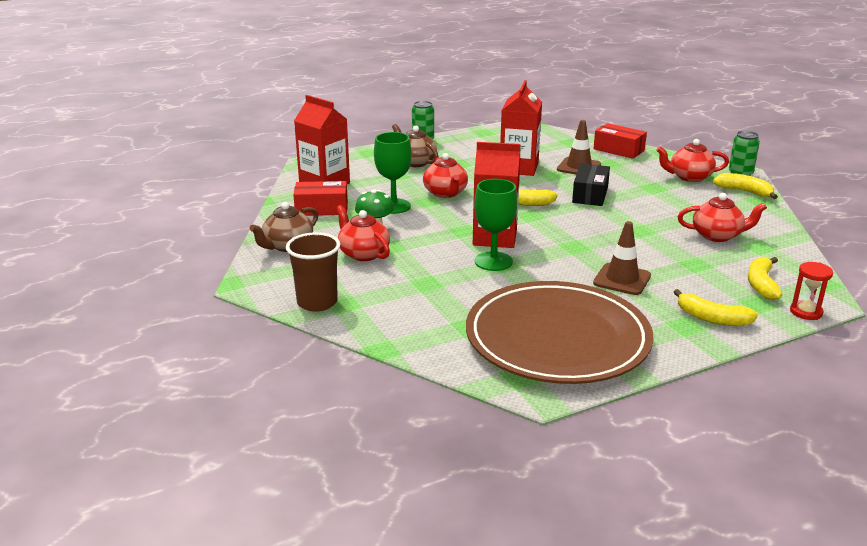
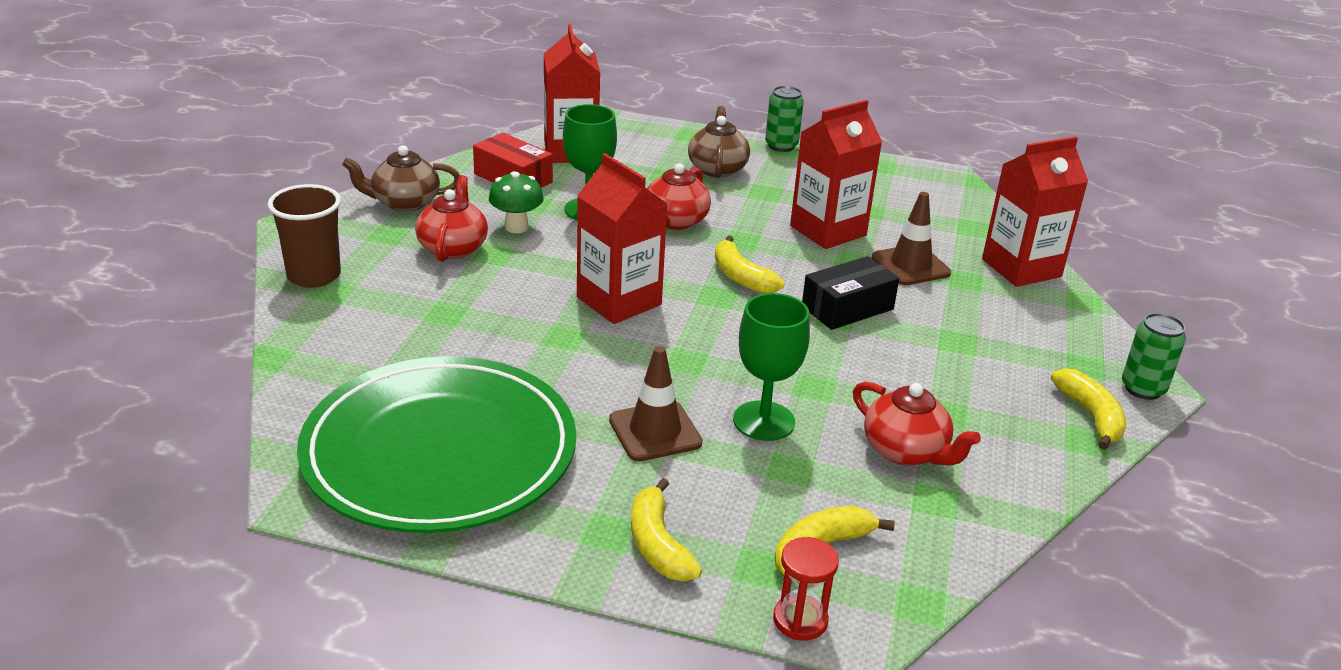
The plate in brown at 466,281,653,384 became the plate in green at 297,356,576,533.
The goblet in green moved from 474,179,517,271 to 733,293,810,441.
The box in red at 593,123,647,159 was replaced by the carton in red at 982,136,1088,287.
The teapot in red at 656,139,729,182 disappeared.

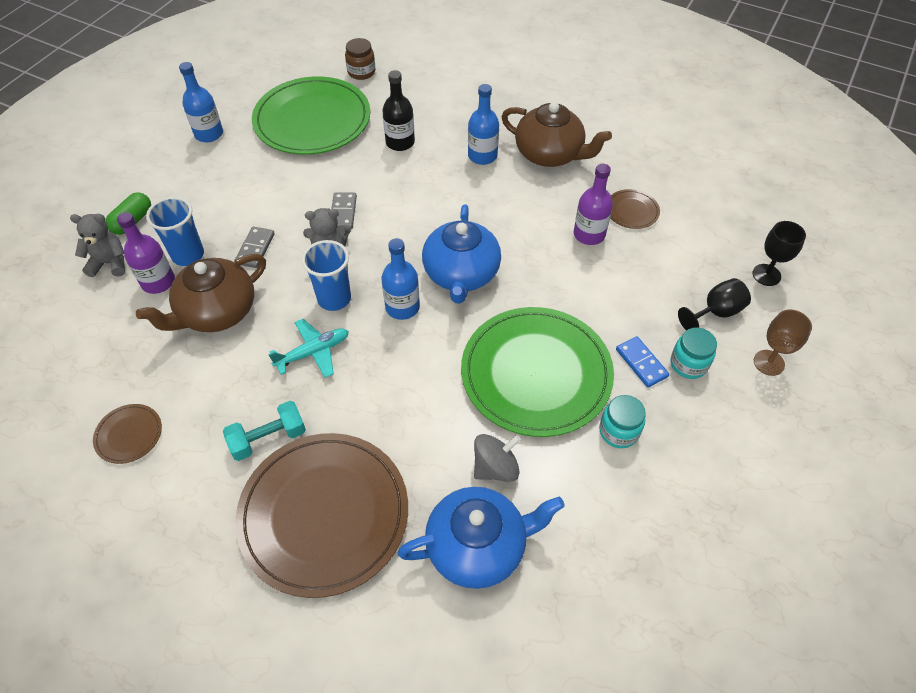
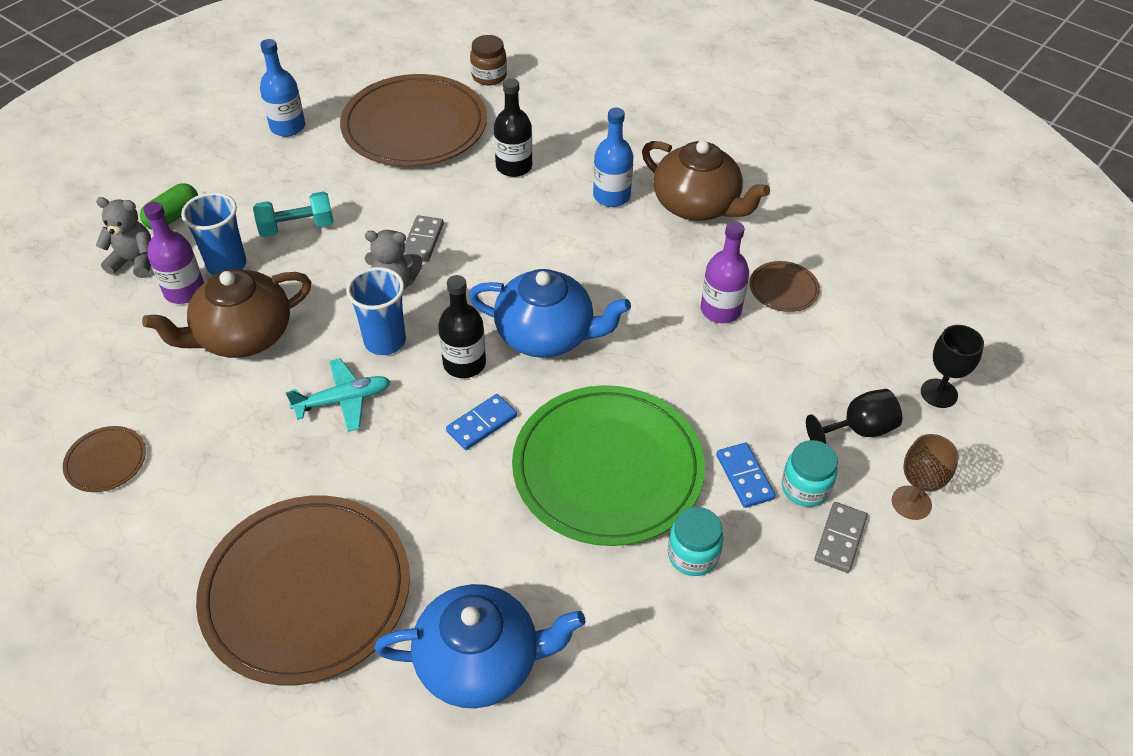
The dumbbell in turquoise moved from 223,401,306,461 to 253,191,334,237.
The domino in grey moved from 234,227,275,268 to 814,502,867,573.
The plate in green at 252,76,370,155 became the plate in brown at 340,74,487,167.
The bottle in blue at 382,238,420,320 became the bottle in black at 438,275,486,378.
The teapot in blue at 422,204,501,304 turned 90 degrees counterclockwise.
The spinning top in grey at 474,434,521,482 disappeared.
The domino in blue at 446,394,517,450 appeared.

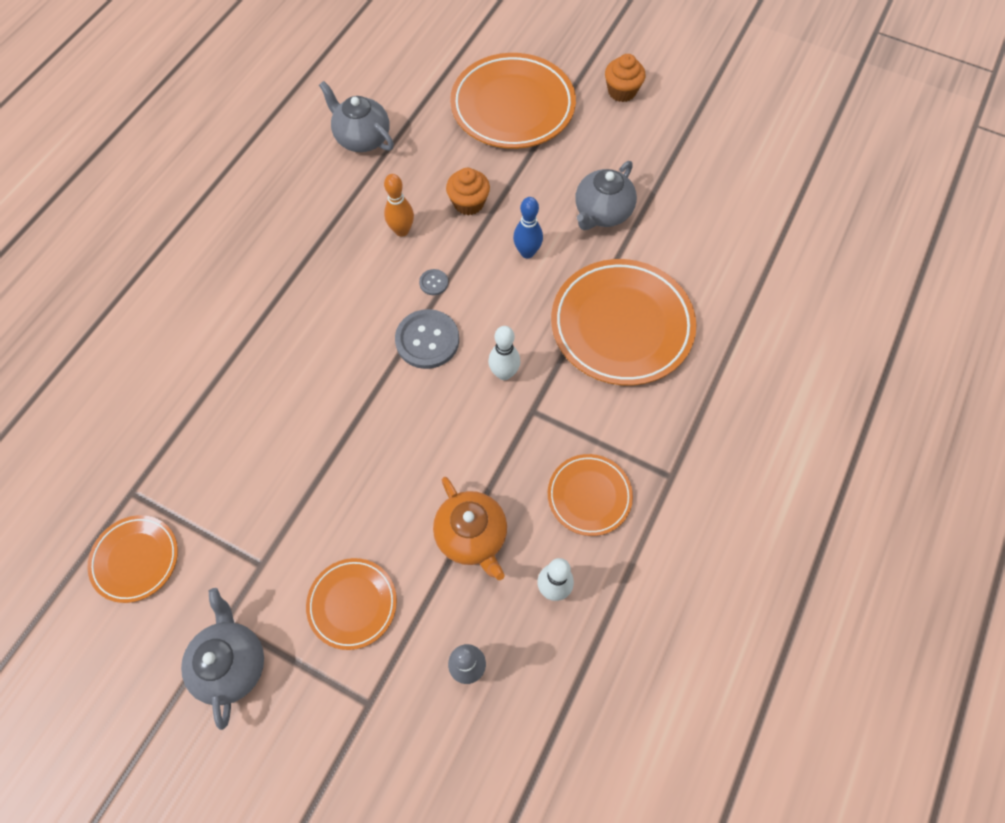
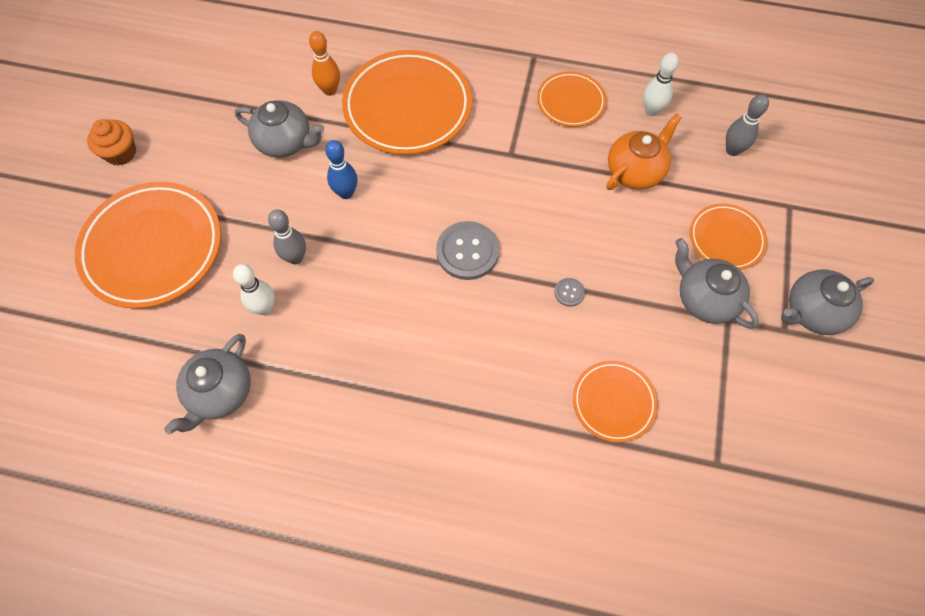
The plate in orange moved from 87,515,178,603 to 573,361,658,443.
The bowling pin in orange moved from 384,174,414,237 to 309,31,340,96.
The button in grey moved from 419,269,448,295 to 554,278,585,307.
The cupcake in orange at 446,168,490,215 was replaced by the bowling pin in grey at 268,210,306,264.
The bowling pin in white moved from 488,326,521,380 to 233,264,275,315.
The teapot in grey at 675,238,759,329 appeared.

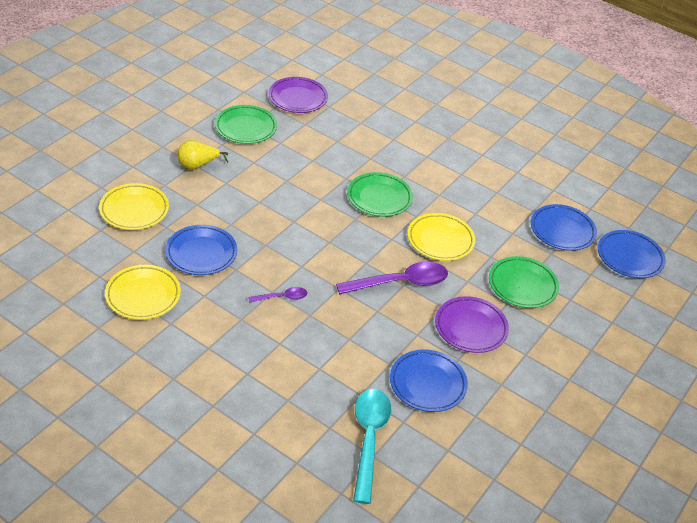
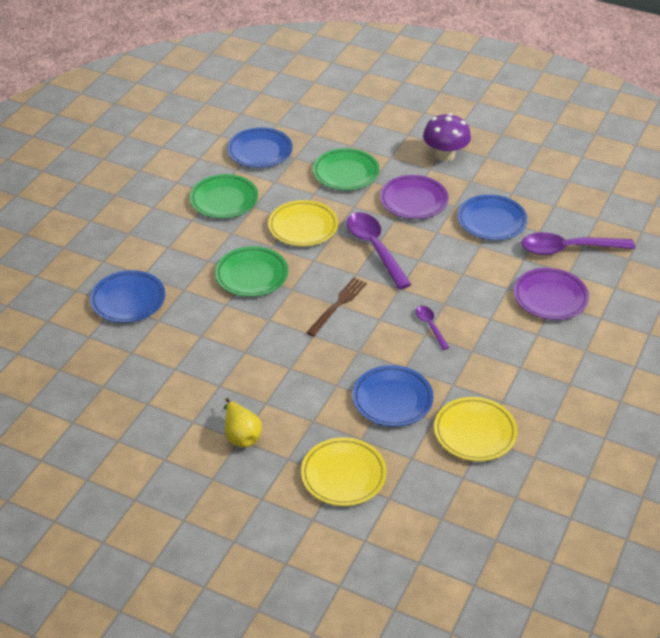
The plate in green moved from 215,105,277,144 to 190,174,258,218.
The plate in purple moved from 268,77,328,113 to 514,268,589,320.
The spoon in turquoise at 353,389,391,504 became the spoon in purple at 522,232,635,255.
The plate in blue moved from 598,230,666,278 to 90,270,165,323.
The fork in brown at 306,278,367,337 appeared.
The mushroom in purple at 423,113,471,161 appeared.

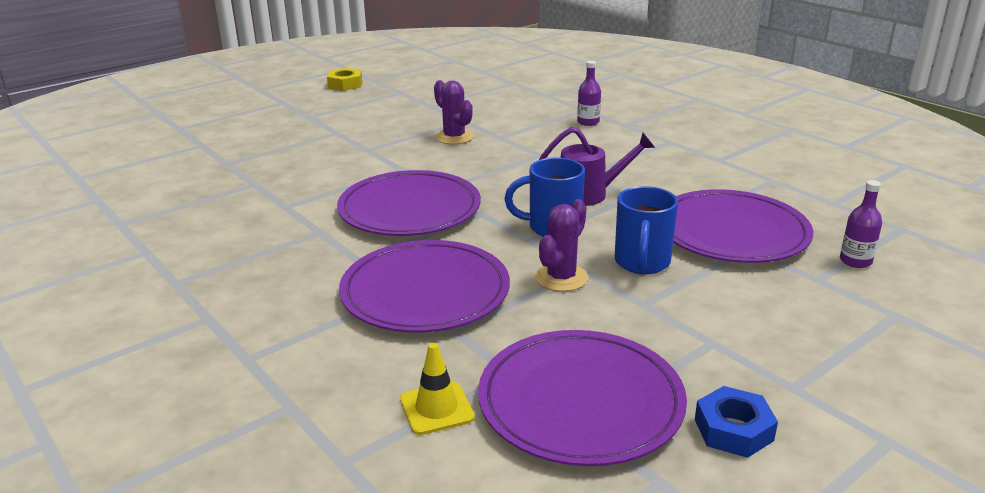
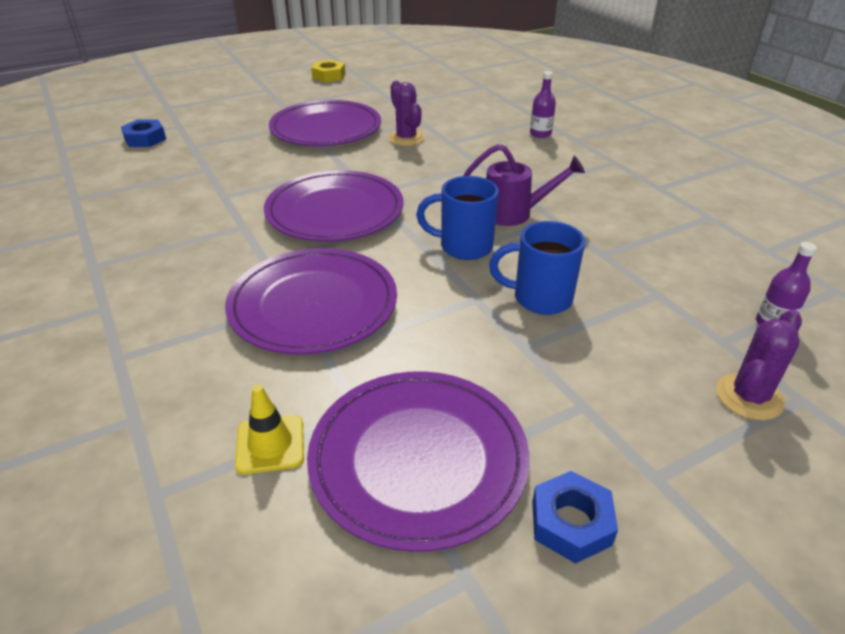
The cactus in purple moved from 535,199,589,292 to 716,309,802,420.
The mug in blue at 615,186,678,274 turned 75 degrees clockwise.
The plate in purple moved from 673,189,813,263 to 269,100,381,146.
The nut in blue at 121,119,166,147 appeared.

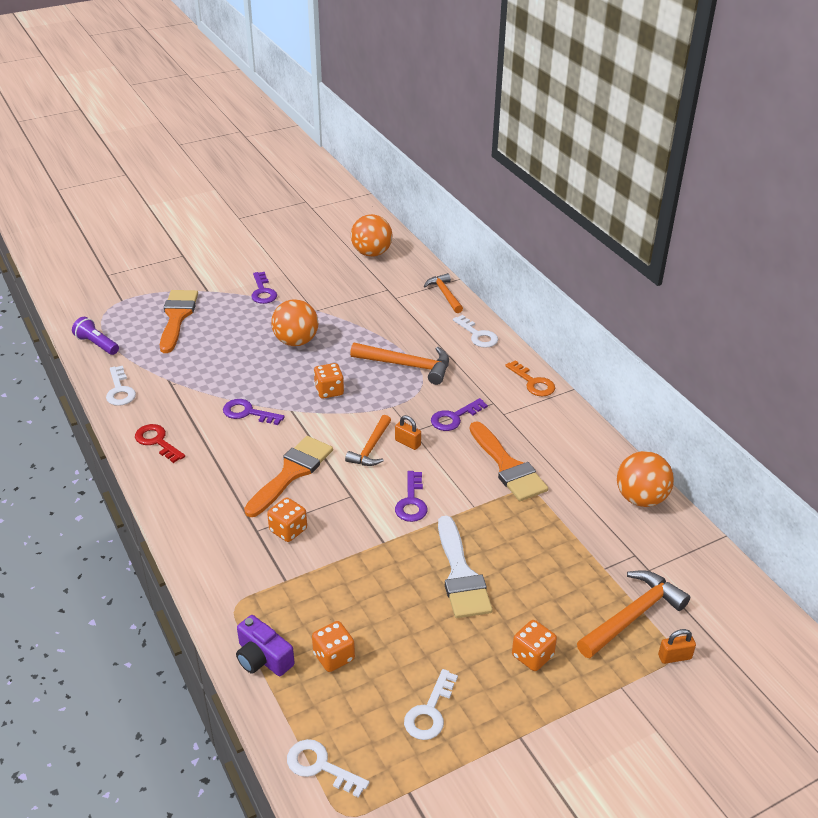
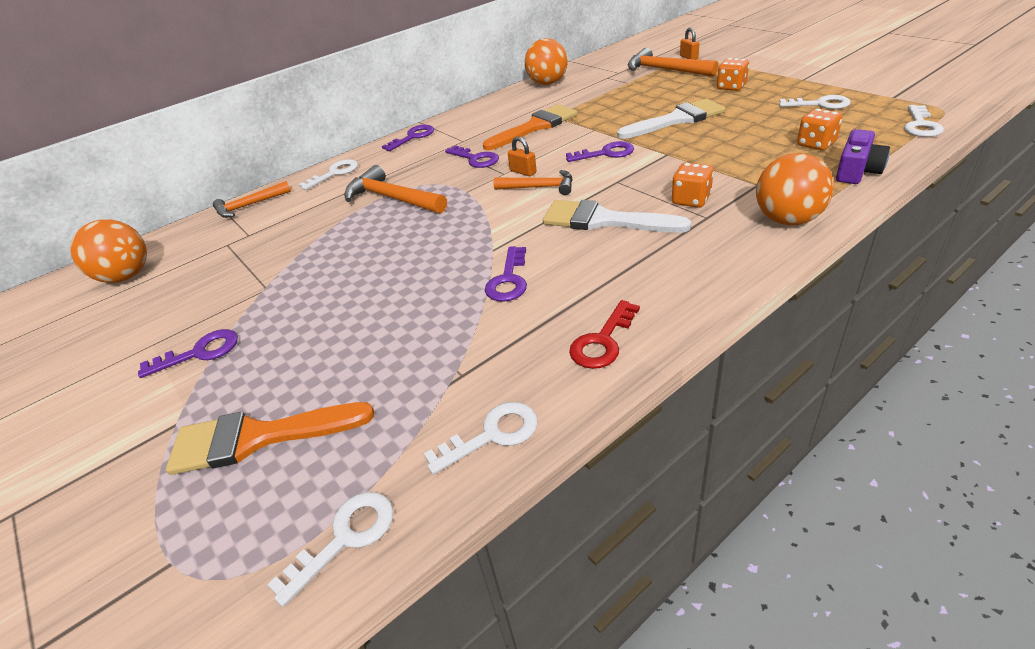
The flashlight in purple at 72,317,119,355 was replaced by the key in white at 267,492,394,607.
The brush in orange at 244,436,333,517 became the brush in white at 543,200,691,233.
The ball in orange moved from 271,299,318,346 to 756,153,834,225.
The dice in orange at 314,363,344,399 disappeared.
The hammer in orange at 350,343,449,385 turned 60 degrees counterclockwise.
The padlock in orange at 395,415,421,450 turned 75 degrees counterclockwise.
The key in orange at 505,360,555,396 became the key in purple at 382,125,434,151.

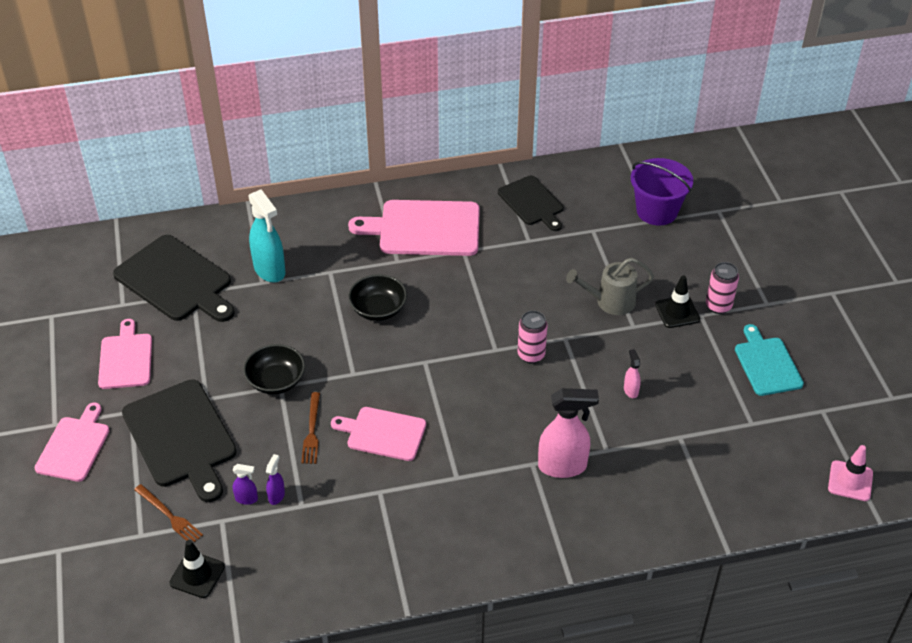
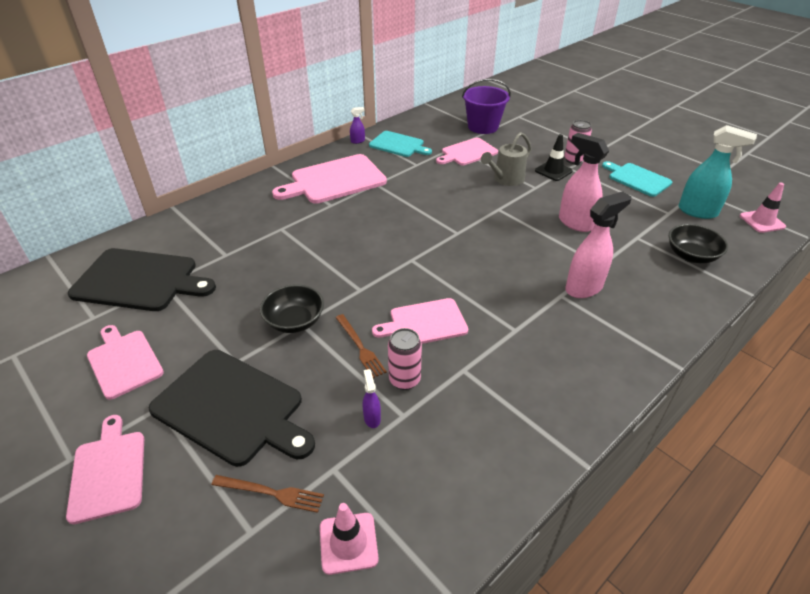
The traffic cone in black at 170,540,225,598 became the traffic cone in pink at 320,503,379,575.
The spray bottle in purple moved from 232,464,258,505 to 350,107,365,144.
The spray bottle in turquoise moved from 248,189,286,282 to 679,125,757,219.
The bowl in black moved from 348,274,407,321 to 669,224,728,263.
The cutting board in black at 498,175,564,231 became the cutting board in turquoise at 369,131,432,157.
The can in pink moved from 518,311,548,364 to 388,328,422,390.
The spray bottle in pink at 624,349,641,398 changed to 2.15 times the size.
The cutting board in pink at 436,138,498,165 appeared.

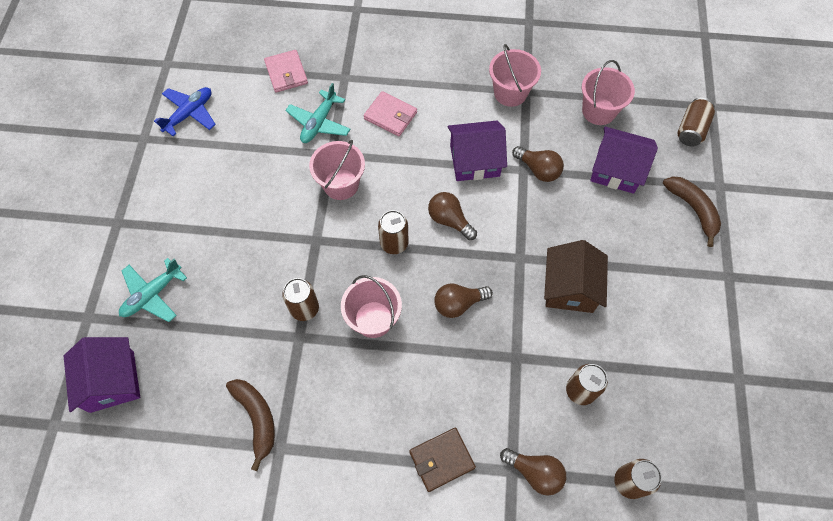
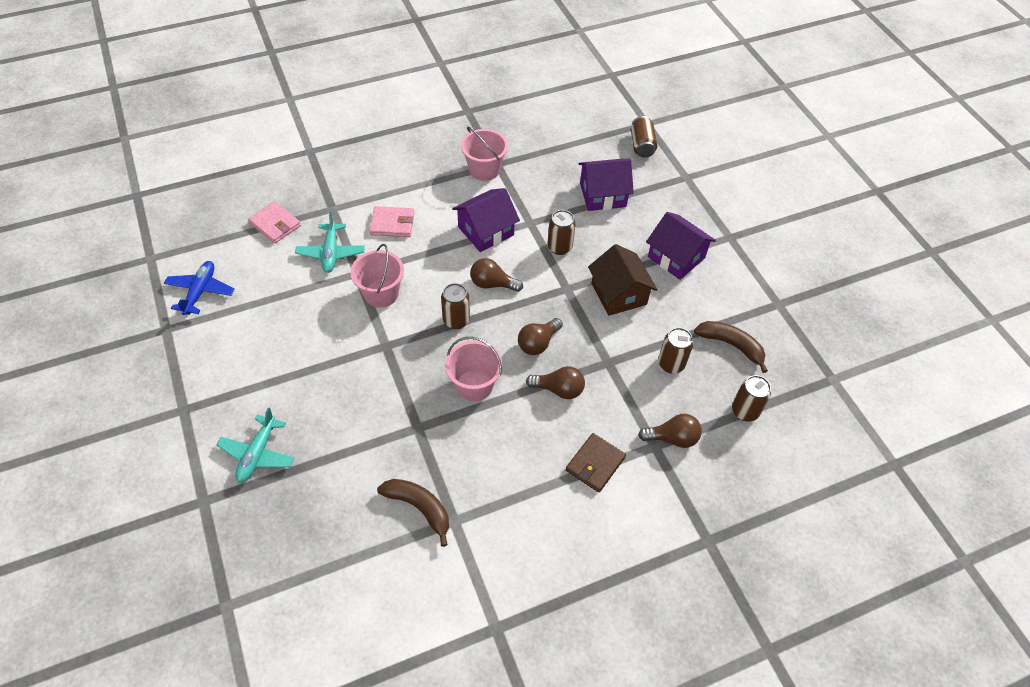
The house in purple moved from 64,337,140,413 to 646,212,716,280.
The can in brown moved from 282,278,319,321 to 547,210,576,255.
The light bulb in brown moved from 512,146,564,182 to 526,366,585,399.
The bucket in pink at 582,60,635,125 disappeared.
The banana in brown moved from 663,176,721,247 to 694,321,768,373.

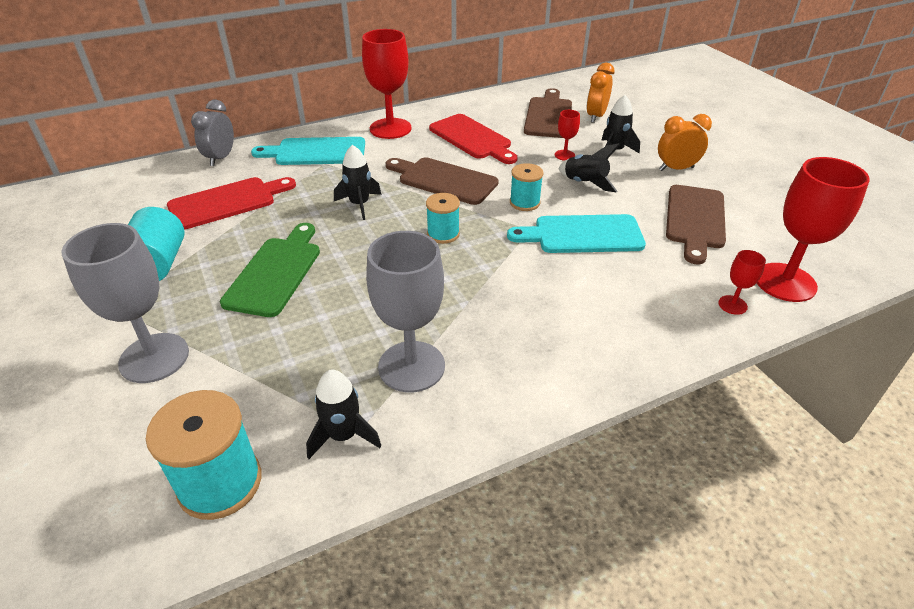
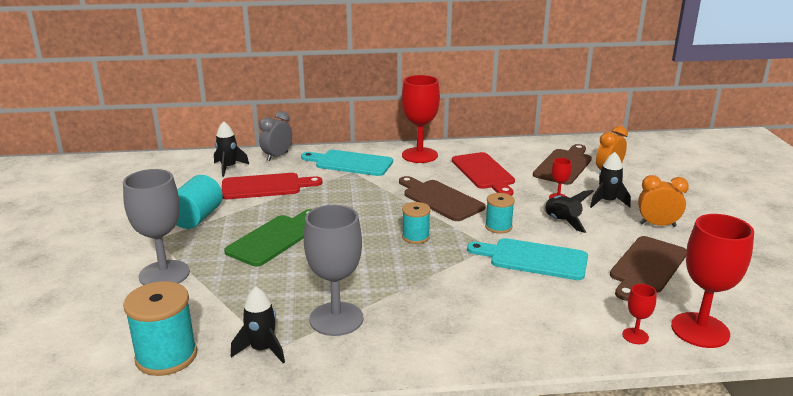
The rocket in black moved from 334,145,381,220 to 214,121,249,177.

